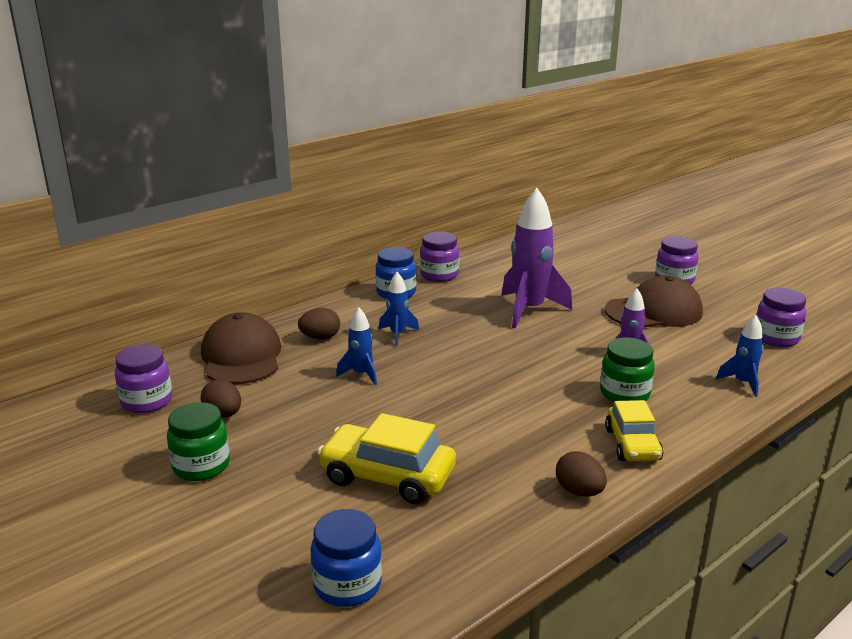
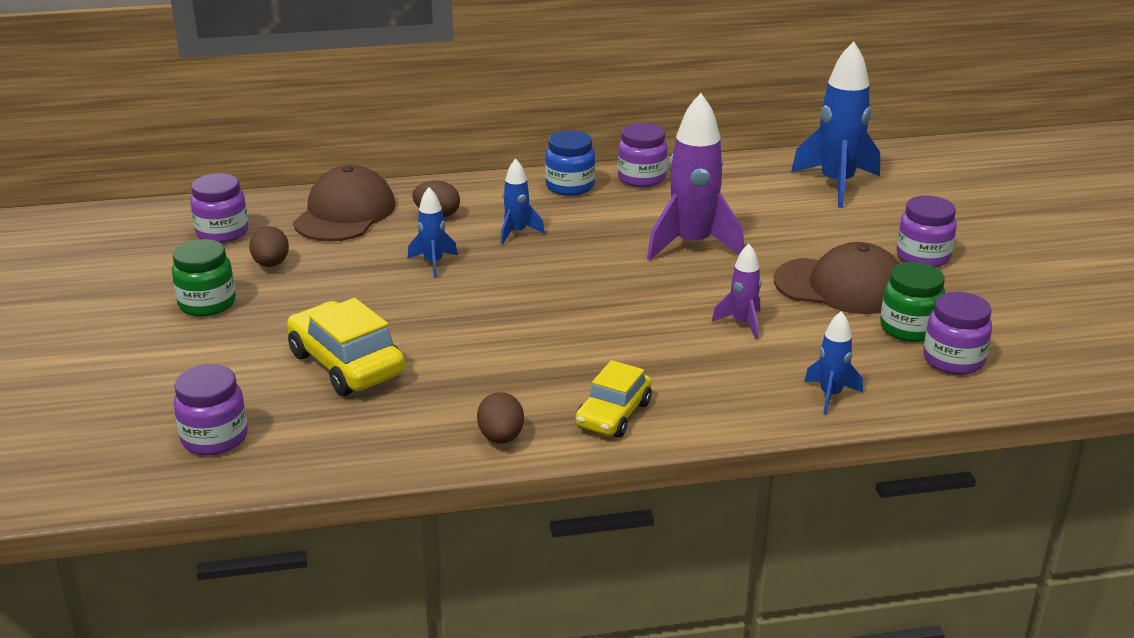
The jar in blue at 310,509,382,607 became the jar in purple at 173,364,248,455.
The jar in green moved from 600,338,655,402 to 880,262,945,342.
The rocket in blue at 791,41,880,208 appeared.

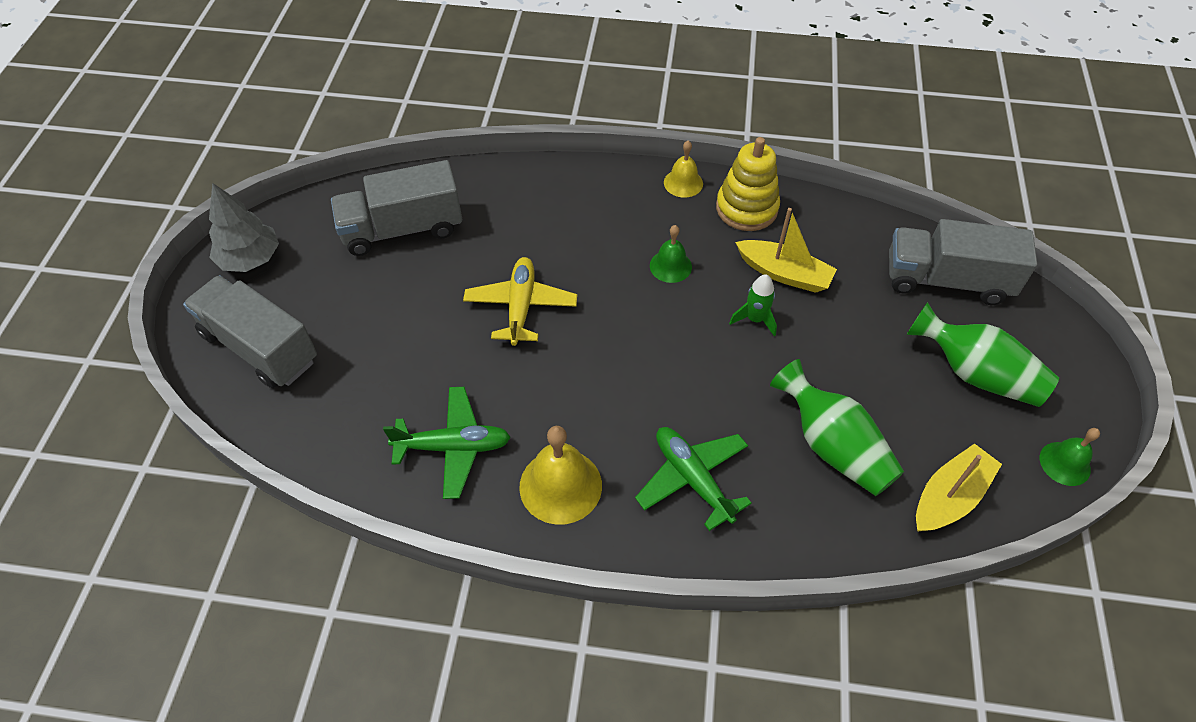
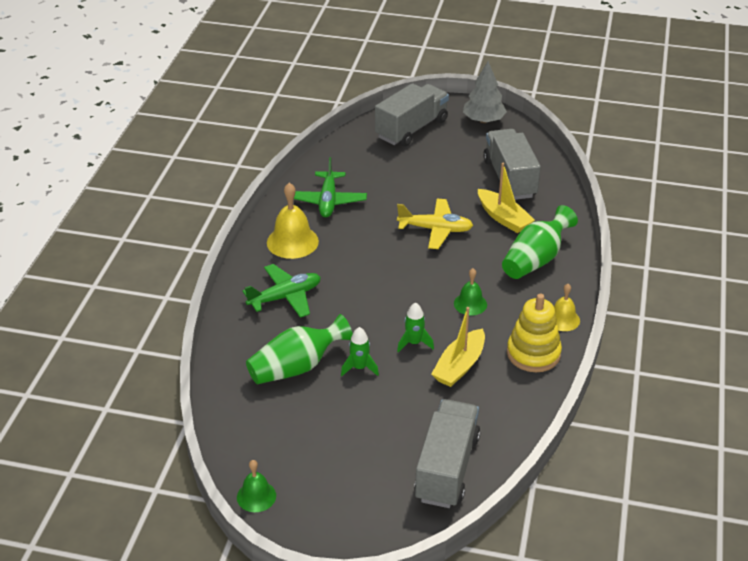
The vase in green moved from 907,302,1059,407 to 502,205,578,279.
The boat in yellow moved from 916,443,1002,532 to 478,163,535,233.
The rocket in green at 341,327,379,376 appeared.

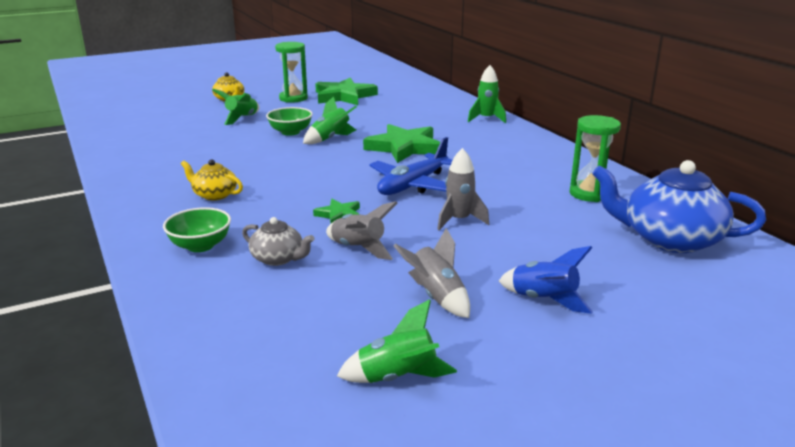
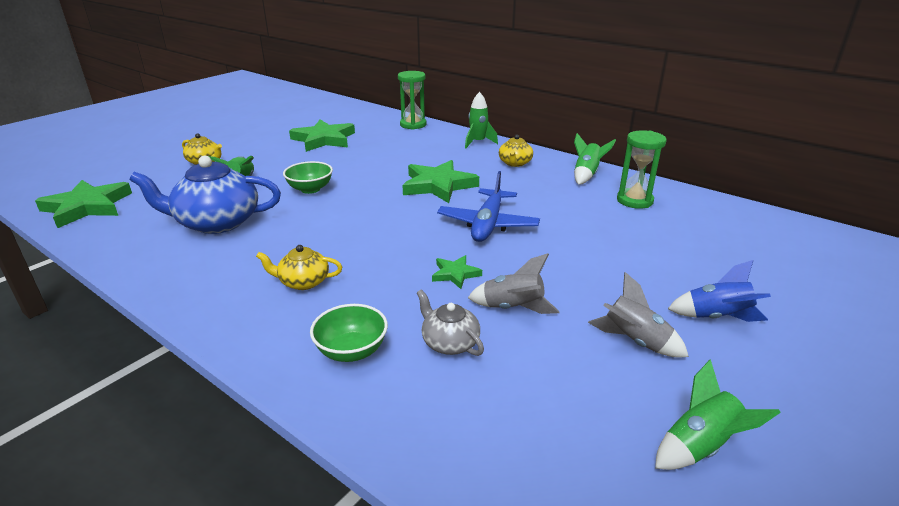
The teapot in grey at 242,217,315,266 turned 135 degrees counterclockwise.
The hourglass in green moved from 275,42,308,103 to 398,71,427,130.
The rocket in green moved from 303,96,357,144 to 574,133,616,185.
The rocket in grey at 437,148,489,230 disappeared.
The teapot in blue moved from 592,160,766,253 to 129,156,281,234.
The star in green at 35,180,132,228 appeared.
The teapot in yellow at 499,134,533,167 appeared.

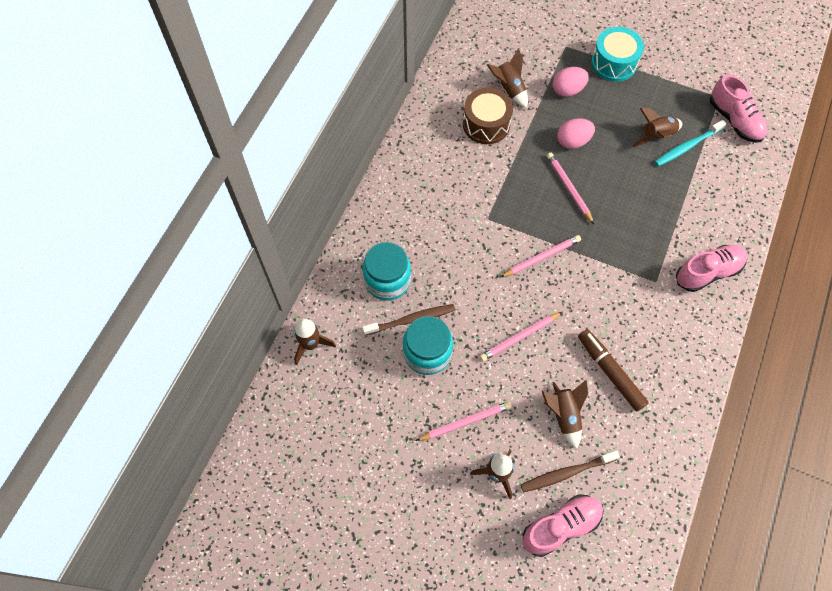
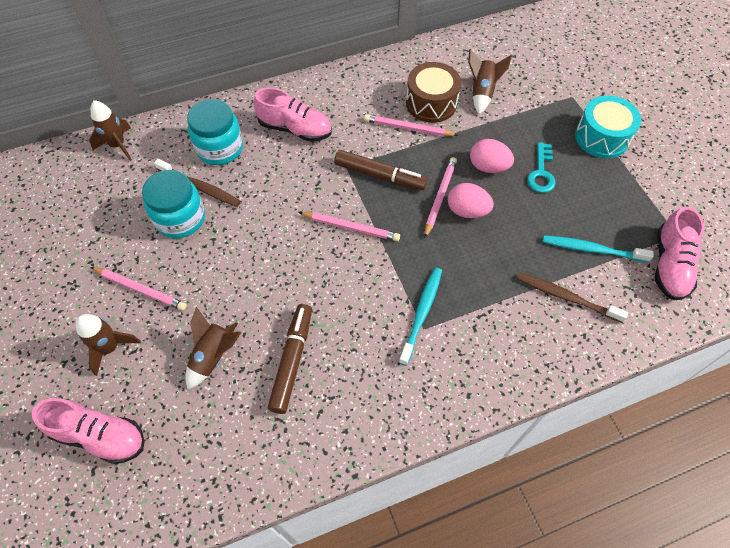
The pencil in pink moved from 480,312,562,361 to 364,114,458,136.
The toothbrush in brown moved from 521,451,620,492 to 517,272,629,323.
The egg in pink moved from 553,67,589,97 to 448,183,494,218.
The rocket in brown at 633,108,682,147 disappeared.
The shoe in pink moved from 676,245,747,292 to 253,87,332,142.
The marker in brown at 334,150,428,190 appeared.
The toothbrush in turquoise at 399,267,442,366 appeared.
The key in turquoise at 527,142,556,193 appeared.

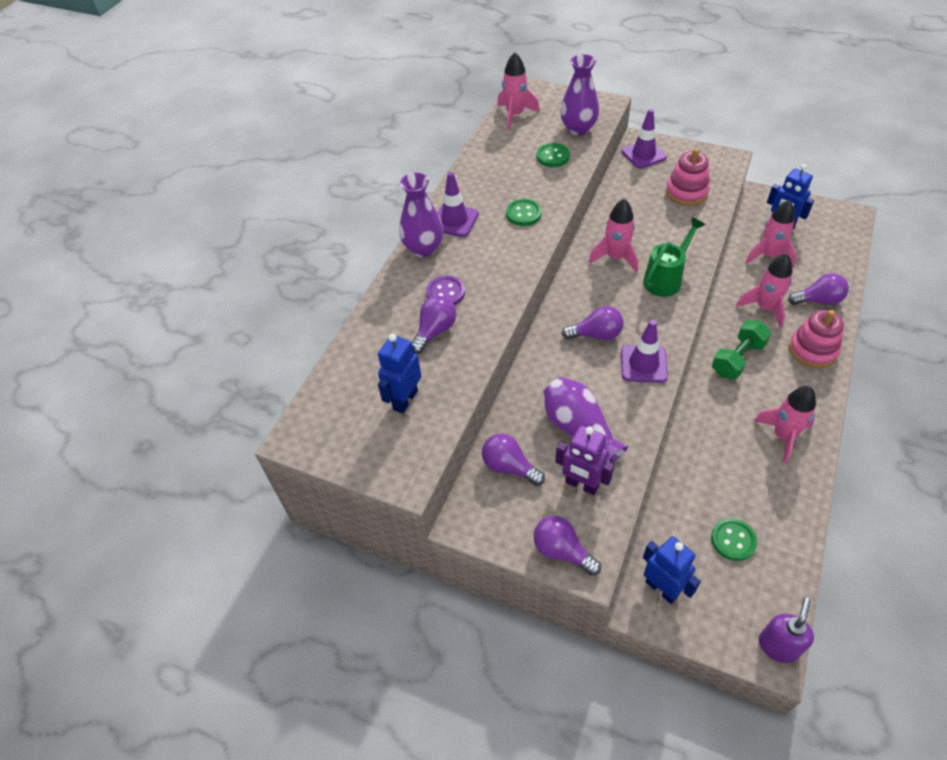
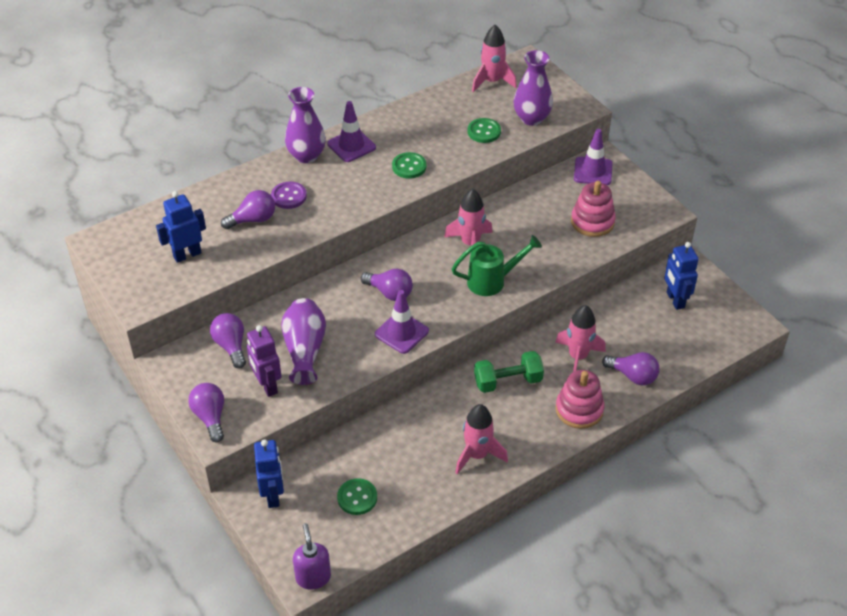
The rocket in pink at 745,200,797,267 disappeared.
The soap dispenser in purple at 759,597,814,663 turned 75 degrees counterclockwise.

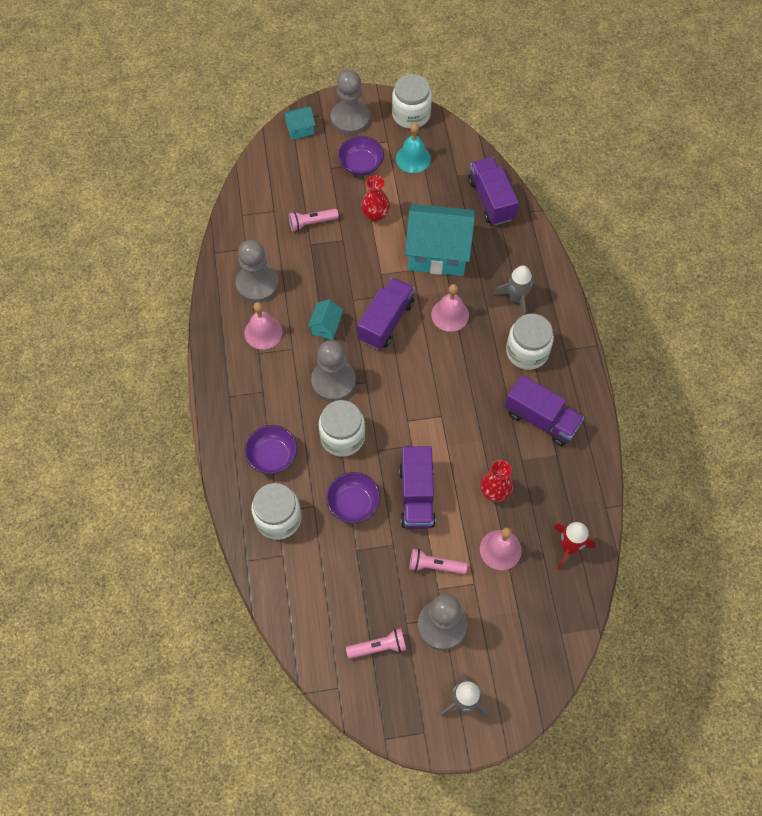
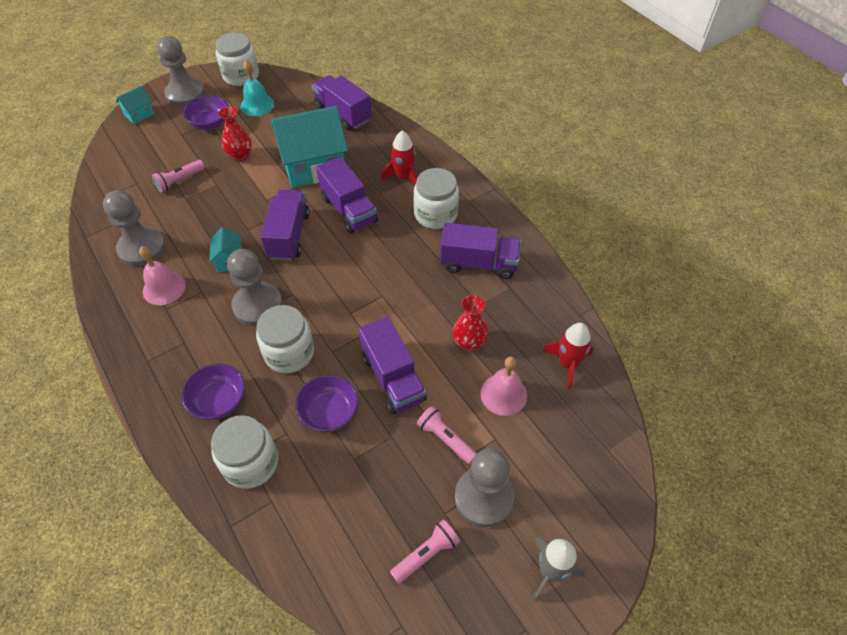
The flashlight in pink at 409,549,468,574 turned 60 degrees clockwise.
The bell in pink at 431,284,469,332 was replaced by the truck in purple at 316,157,378,234.
The rocket in grey at 494,265,533,316 became the rocket in red at 381,131,417,186.

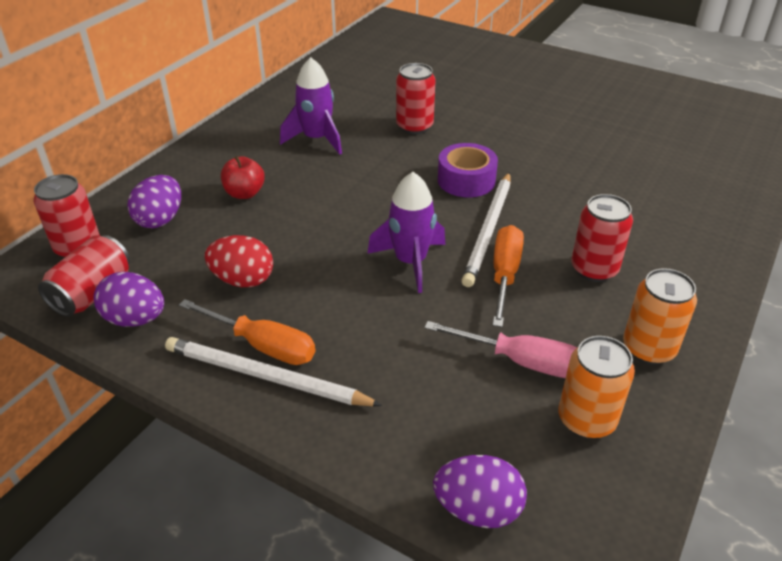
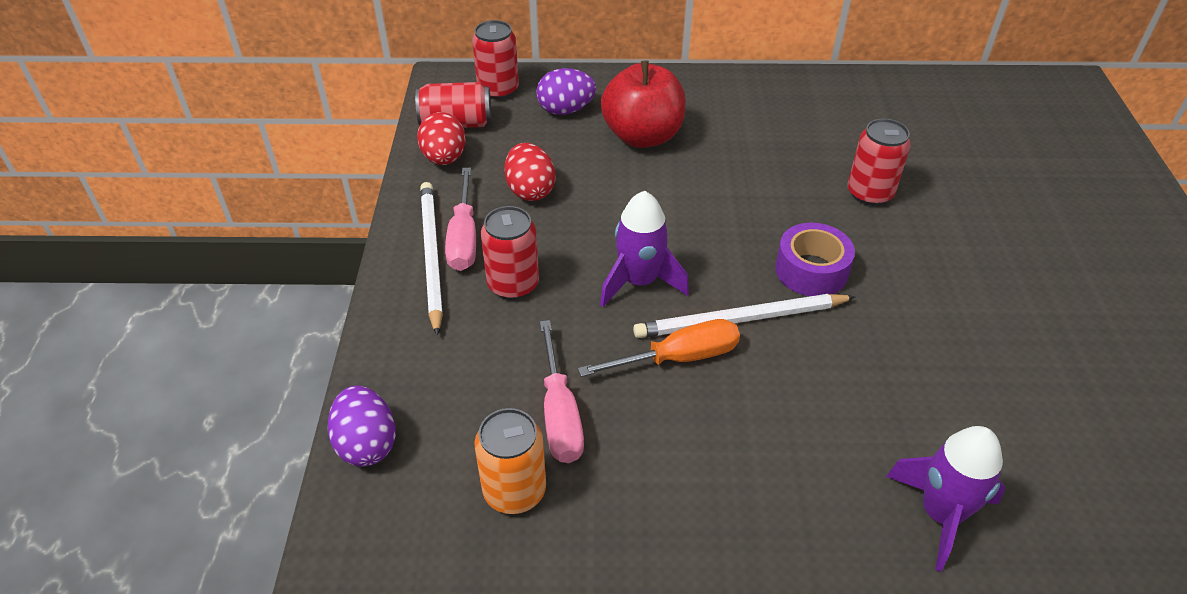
The egg in purple at 94,272,164,327 became the egg in red at 417,112,466,165.
The screwdriver in orange at 179,299,315,365 became the screwdriver in pink at 445,168,476,271.
The apple in red at 221,156,265,199 changed to 1.86 times the size.
The rocket in purple moved from 280,57,342,155 to 886,426,1005,571.
The can in red moved from 571,194,633,282 to 481,206,539,300.
The can in orange at 623,268,697,365 disappeared.

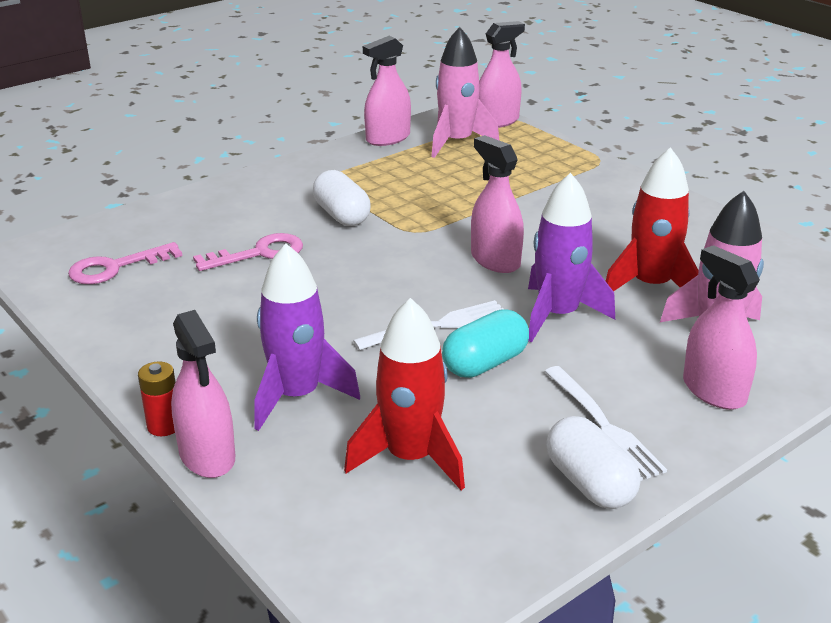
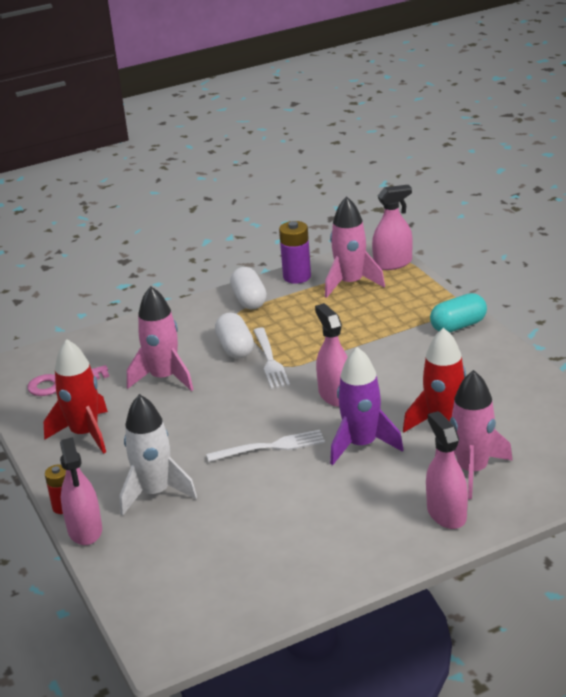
The key in pink at 193,233,303,271 was replaced by the rocket in pink at 127,286,194,391.
The rocket in purple at 254,243,360,431 became the rocket in white at 119,394,197,516.
The rocket in red moved from 344,298,465,490 to 44,339,108,454.
The spray bottle in pink at 363,36,411,146 was replaced by the battery in purple at 279,221,311,284.
The capsule in turquoise moved from 442,309,529,378 to 430,293,487,333.
The fork in white moved from 545,366,667,481 to 253,327,290,389.
The capsule in white moved from 546,416,641,509 to 230,267,267,309.

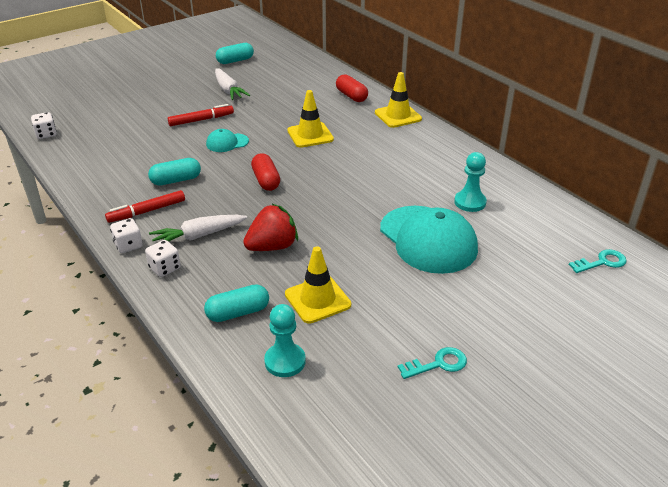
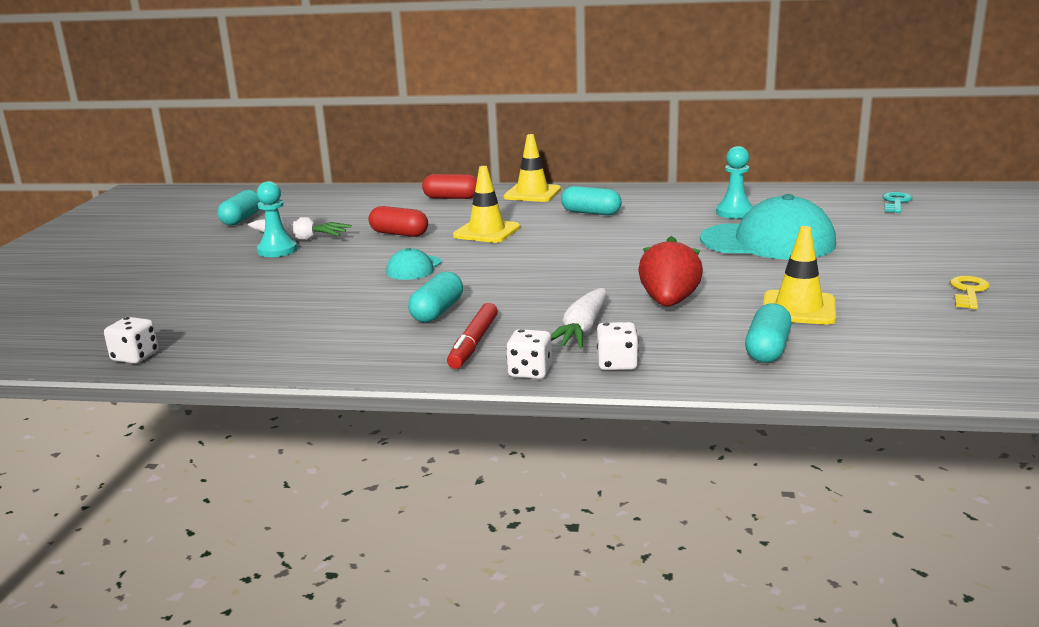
The marker in red at 168,104,234,126 disappeared.
The capsule in red moved from 251,153,280,191 to 369,206,428,237.
The pawn in turquoise moved from 264,304,306,377 to 257,181,297,257.
The key in turquoise at 398,347,467,379 became the key in yellow at 950,276,990,309.
The capsule in turquoise at 561,186,622,215 appeared.

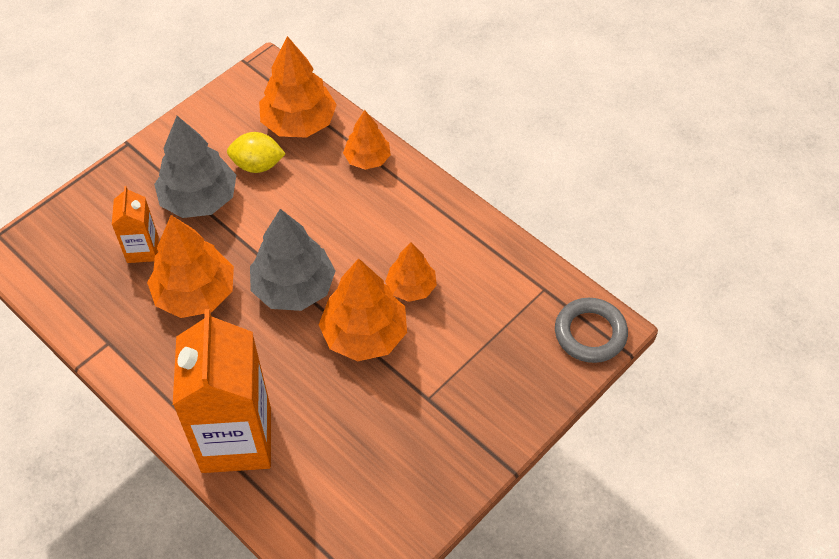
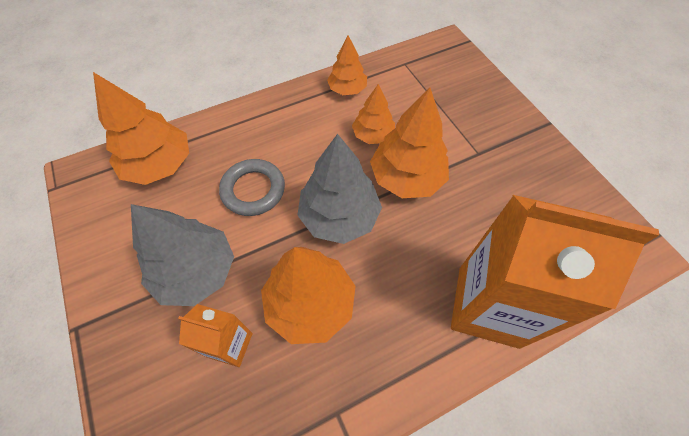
The lemon in yellow at 227,132,286,173 disappeared.
The tree in orange moved from 343,110,391,170 to 327,36,367,95.
The ring in grey moved from 555,298,628,363 to 219,159,285,216.

